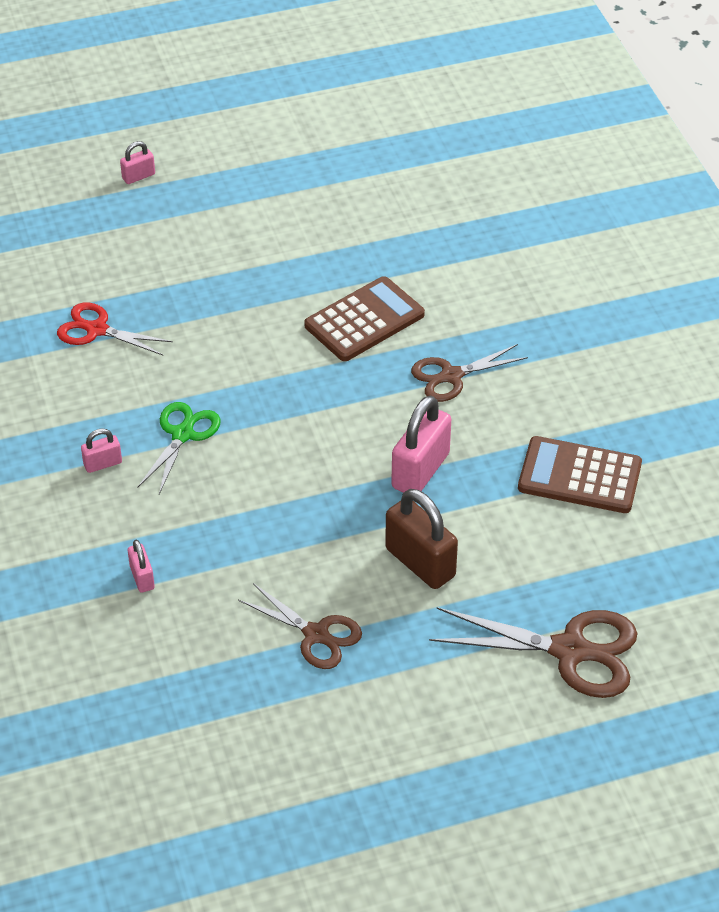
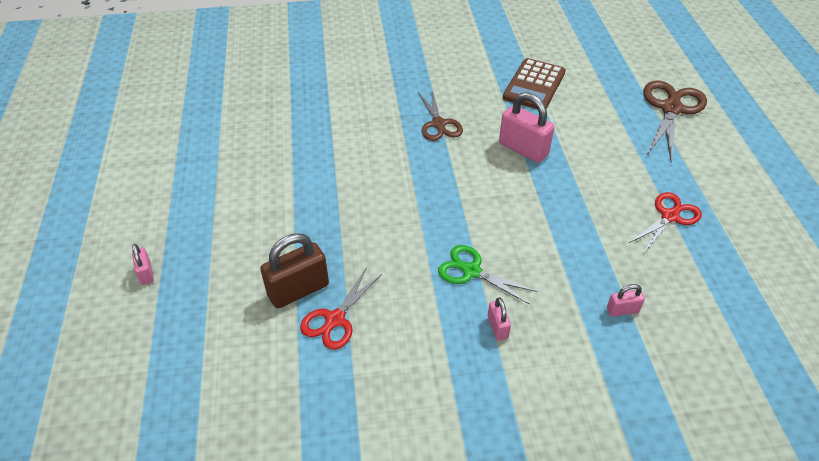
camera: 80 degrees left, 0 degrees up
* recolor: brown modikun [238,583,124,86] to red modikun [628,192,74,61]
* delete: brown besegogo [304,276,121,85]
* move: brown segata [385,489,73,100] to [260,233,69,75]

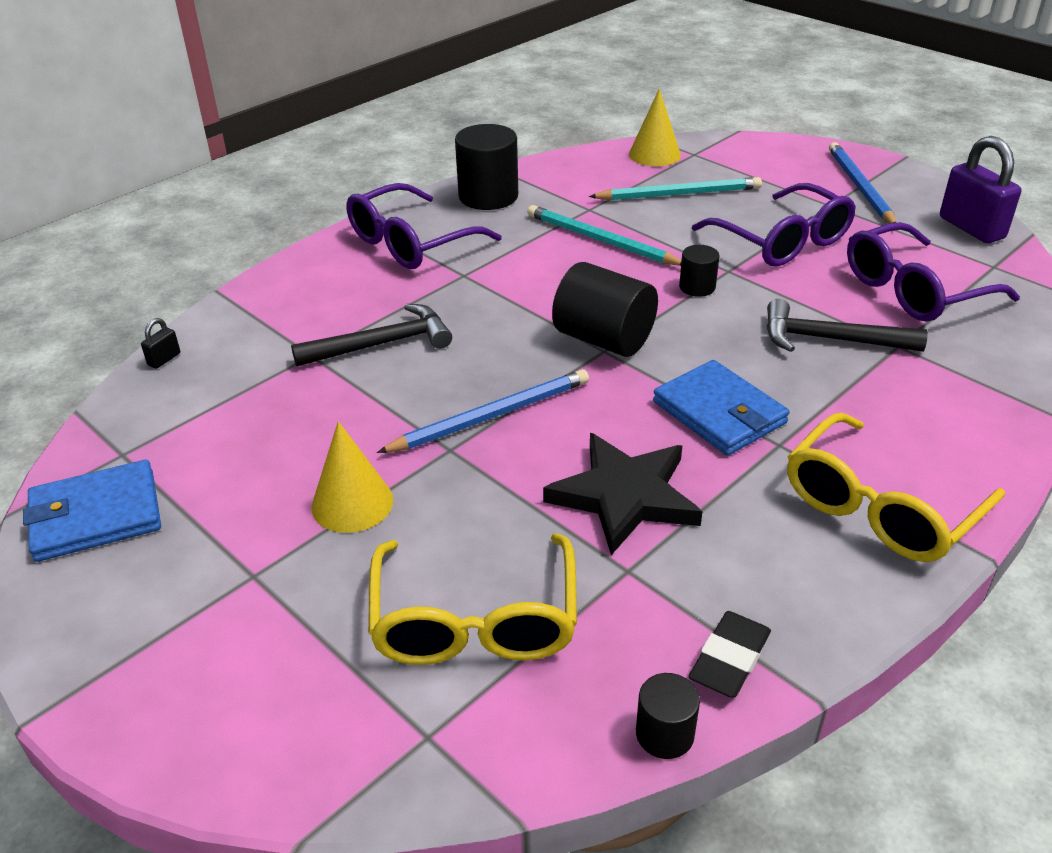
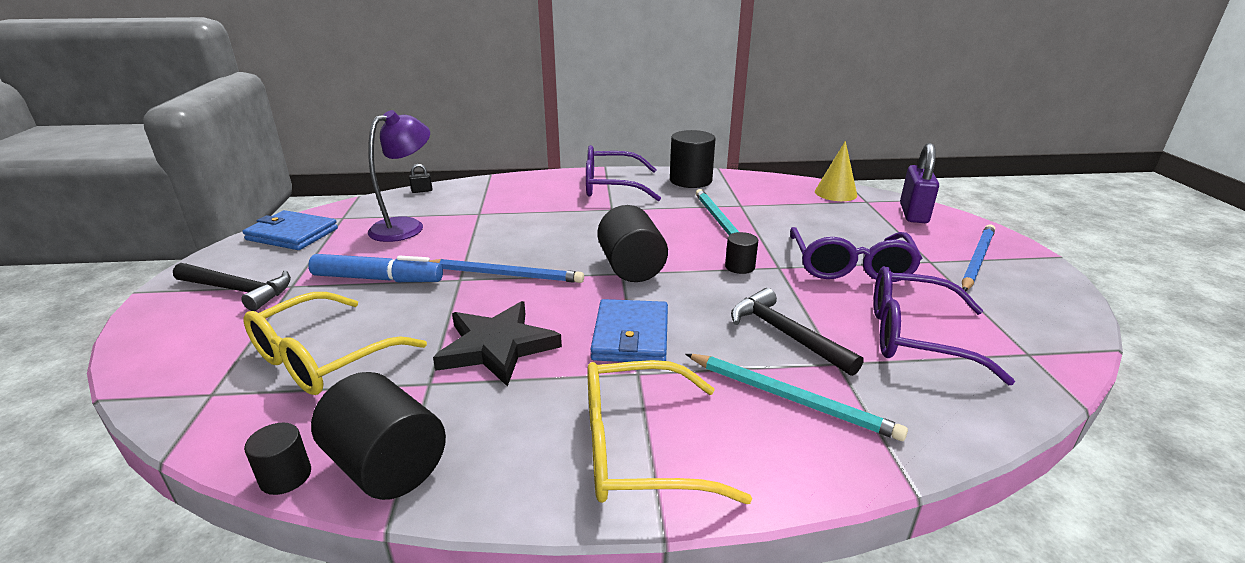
camera: 40 degrees right, 10 degrees down
* move: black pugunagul [291,304,161,62] to [173,263,118,48]
* replace: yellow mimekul [311,421,82,112] to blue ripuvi [308,254,135,28]
* move: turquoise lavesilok [589,177,173,23] to [686,354,222,87]
* replace: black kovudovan [689,611,82,87] to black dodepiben [311,372,135,128]
* move: purple segata [940,136,82,107] to [900,143,39,80]
* insert: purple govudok [368,110,62,132]

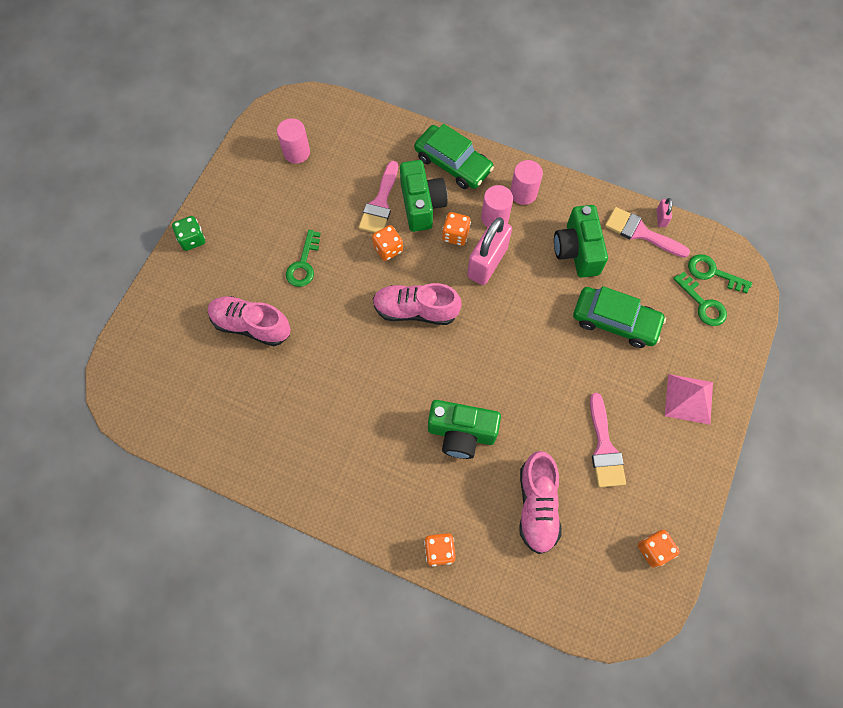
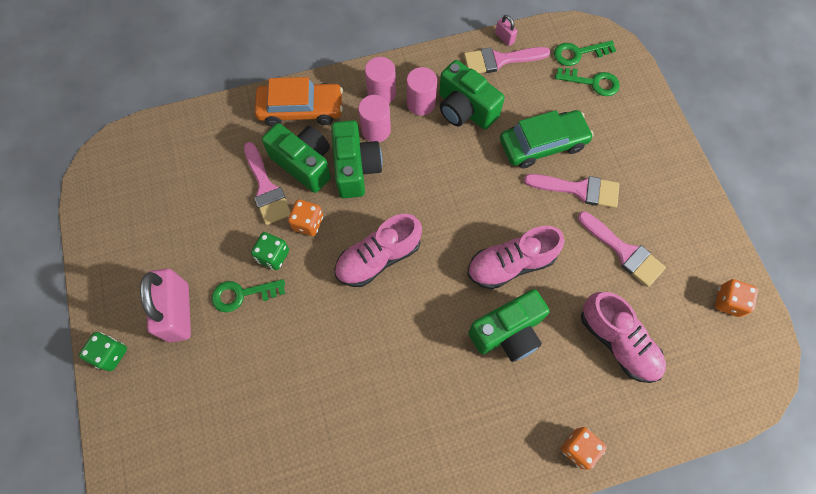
camera: 40 degrees left, 0 degrees up
* move: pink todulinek [208,296,83,50] to [468,226,96,63]
* move: pink dodepiben [277,118,33,46] to [407,67,30,48]
* rotate: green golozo [286,230,35,57] = [212,279,73,33] 105 degrees clockwise
* recolor: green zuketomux [414,124,80,65] to orange zuketomux [255,77,88,50]
* replace: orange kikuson [442,212,29,34] to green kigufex [331,120,52,78]
* move: pink segata [467,217,45,68] to [140,268,51,75]
* delete: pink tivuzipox [665,374,48,51]
* insert: green kikuson [251,232,38,38]
* insert: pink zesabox [524,174,95,34]

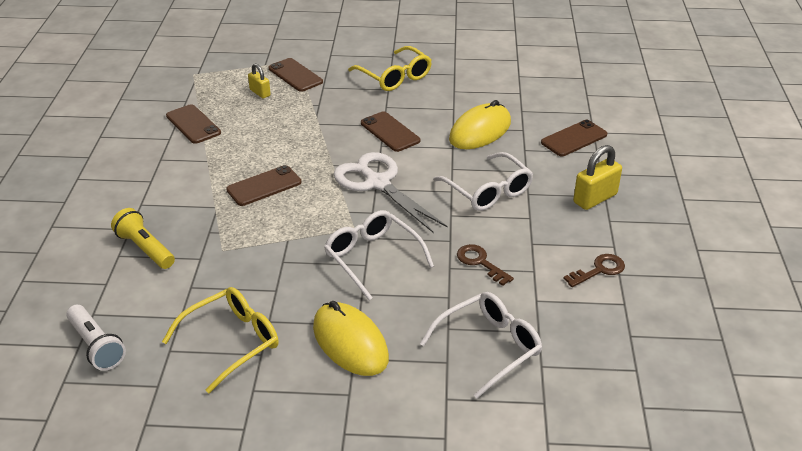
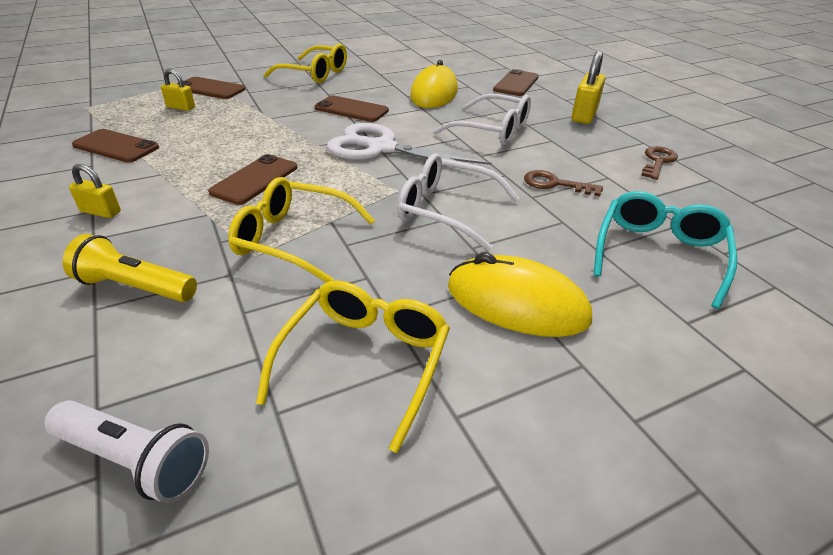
camera: 30 degrees left, 0 degrees up
* recolor: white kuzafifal [420,292,122,106] to turquoise kuzafifal [593,191,144,118]
* insert: yellow segata [69,164,52,54]
* insert: yellow kuzafifal [228,177,147,106]

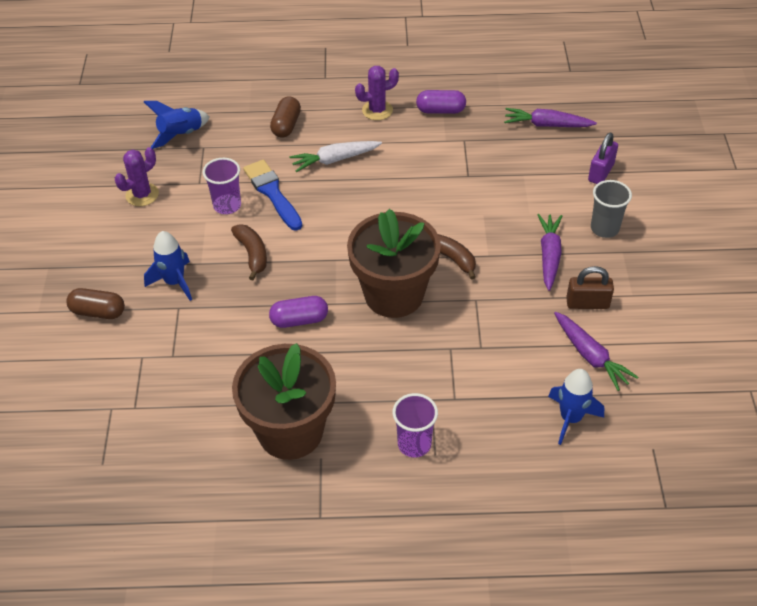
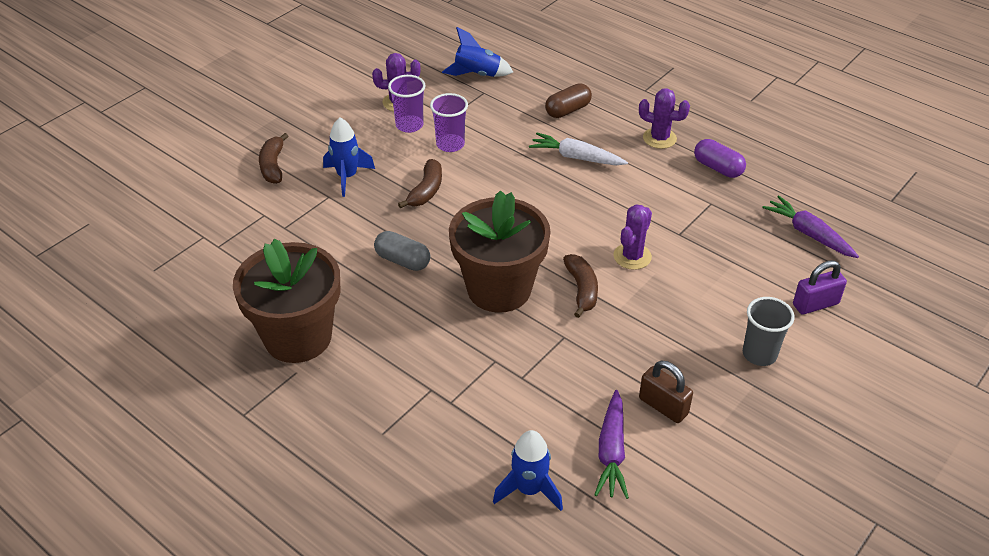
camera: 40 degrees right, 5 degrees down
* replace: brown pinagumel [67,288,58,31] to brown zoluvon [259,133,29,51]
* delete: blue zesabox [243,160,59,71]
* recolor: purple pinagumel [269,296,59,32] to grey pinagumel [374,231,56,40]
* move: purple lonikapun [392,393,46,65] to [388,75,38,58]
* delete: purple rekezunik [537,214,25,77]
* insert: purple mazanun [613,204,39,66]

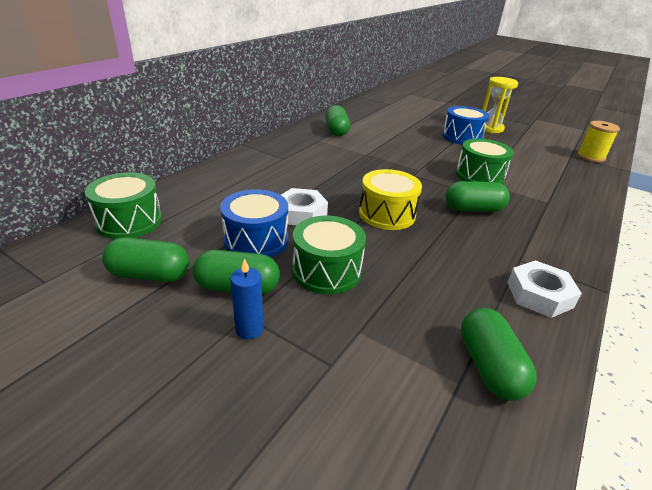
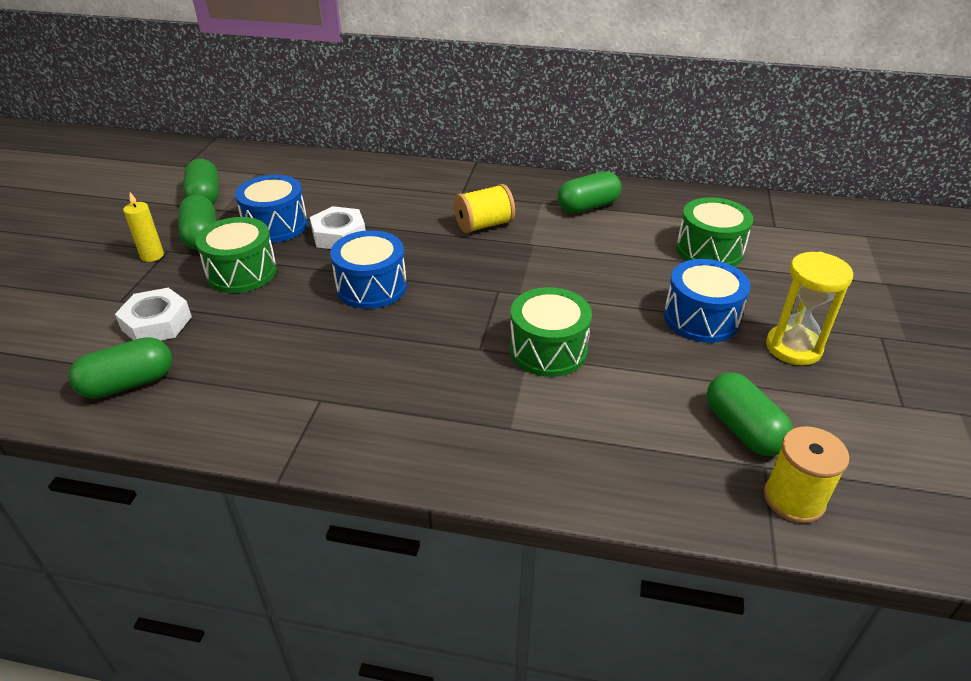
camera: 70 degrees right, 5 degrees up
* move: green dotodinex [85,172,77,67] to [676,197,78,70]
* recolor: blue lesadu [230,258,34,81] to yellow lesadu [123,192,41,70]
* recolor: yellow dotodinex [359,169,63,61] to blue dotodinex [330,230,77,79]
* move: green pinagumel [445,181,65,31] to [707,372,86,84]
* move: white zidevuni [507,260,75,58] to [115,288,77,53]
* insert: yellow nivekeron [454,184,61,49]

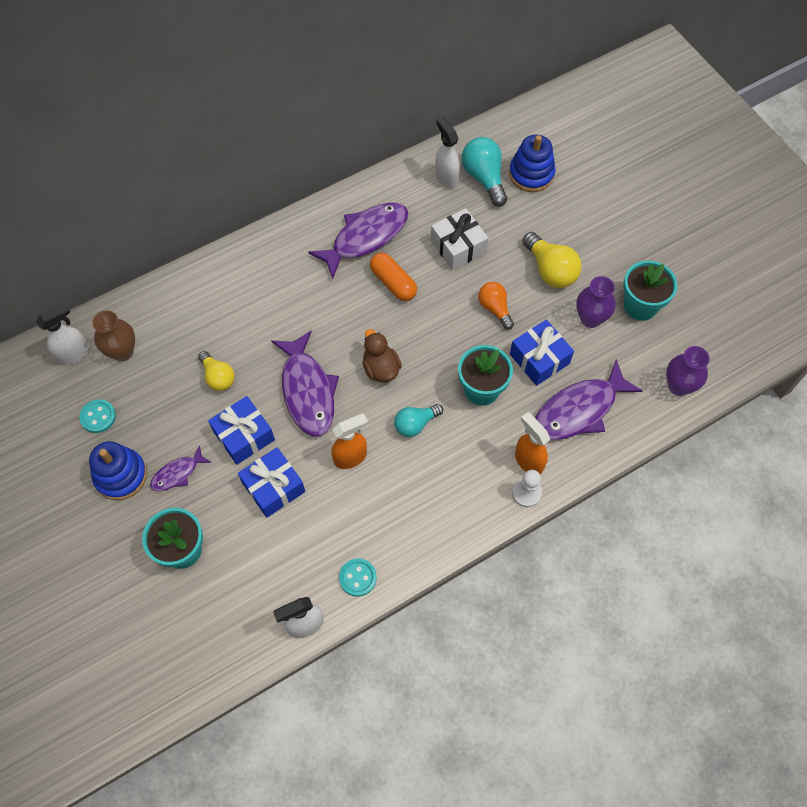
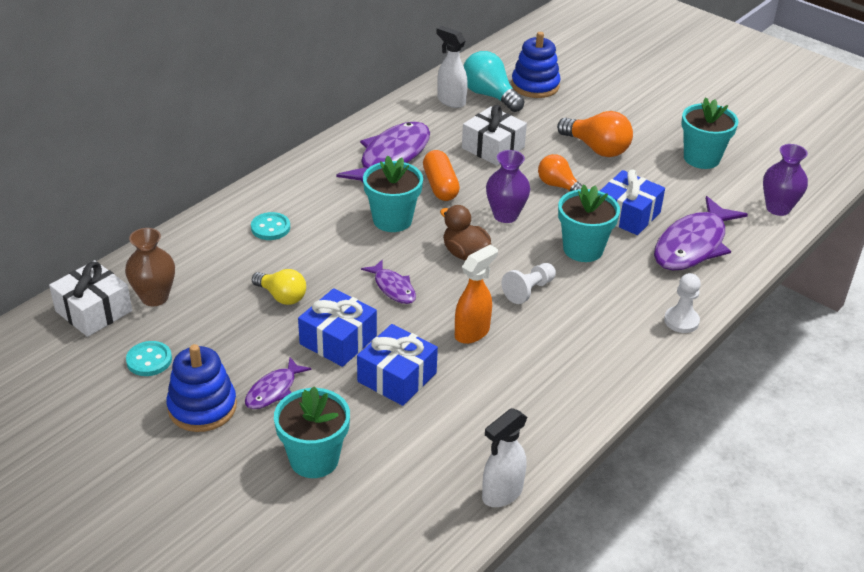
camera: 20 degrees left, 25 degrees down
* replace: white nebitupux [36,303,53,62] to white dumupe [49,260,83,77]
* resize: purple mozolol [271,331,68,106] = [361,259,55,45] x0.52
* move: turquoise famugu [339,558,38,39] to [251,212,39,28]
* rotate: orange pinagumel [370,253,47,48] = [423,150,37,51] 45 degrees clockwise
* replace: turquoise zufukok [394,404,49,33] to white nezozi [502,263,54,41]
* delete: orange nebitupux [515,412,35,62]
* recolor: yellow zufukok [522,232,60,56] to orange zufukok [557,111,76,46]
* move: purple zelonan [576,276,40,52] to [486,150,44,73]
* insert: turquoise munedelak [363,156,60,76]

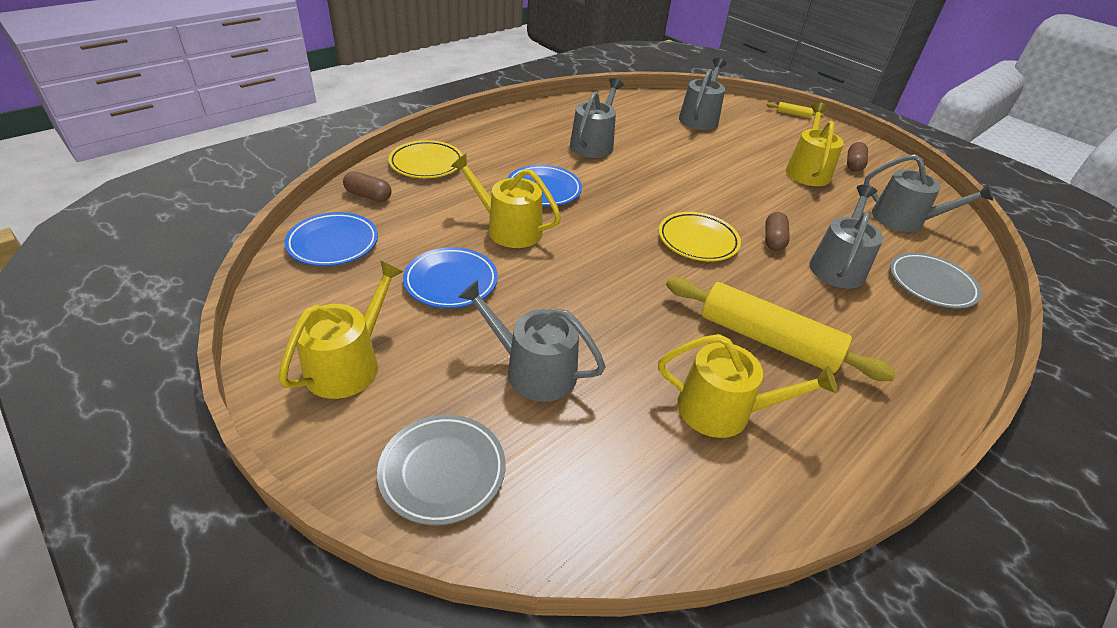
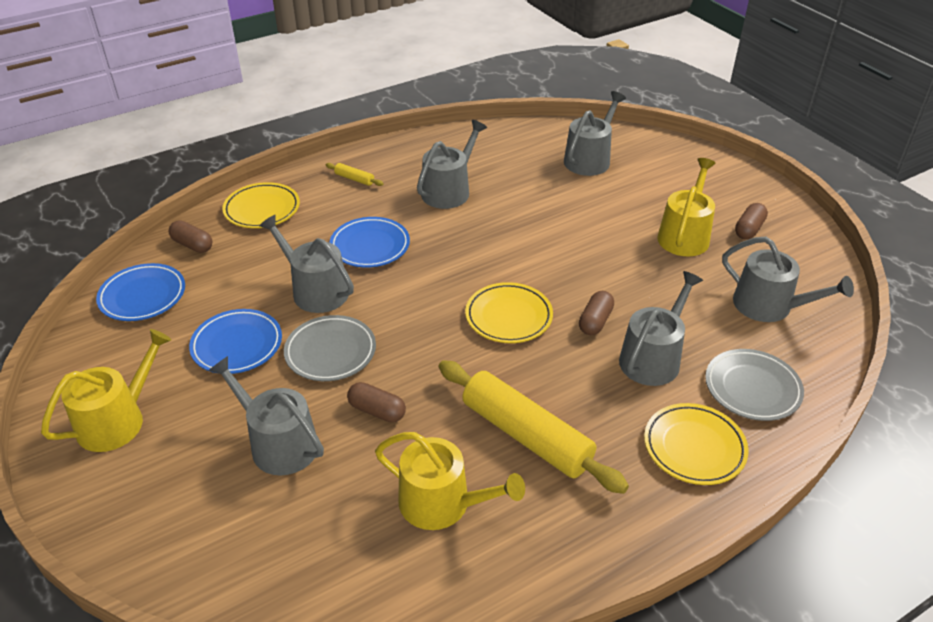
camera: 15 degrees right, 0 degrees up
* move: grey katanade [377,415,128,111] to [284,315,92,66]
* recolor: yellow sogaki [451,154,110,94] to grey sogaki [259,215,95,98]
* move: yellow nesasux [767,102,57,16] to [326,163,58,23]
* insert: brown pinagumel [347,382,59,40]
* insert: yellow katanade [644,403,105,82]

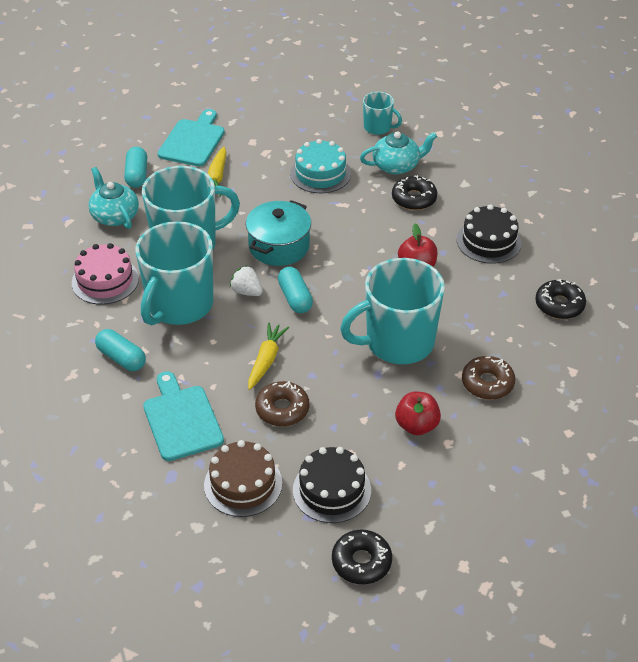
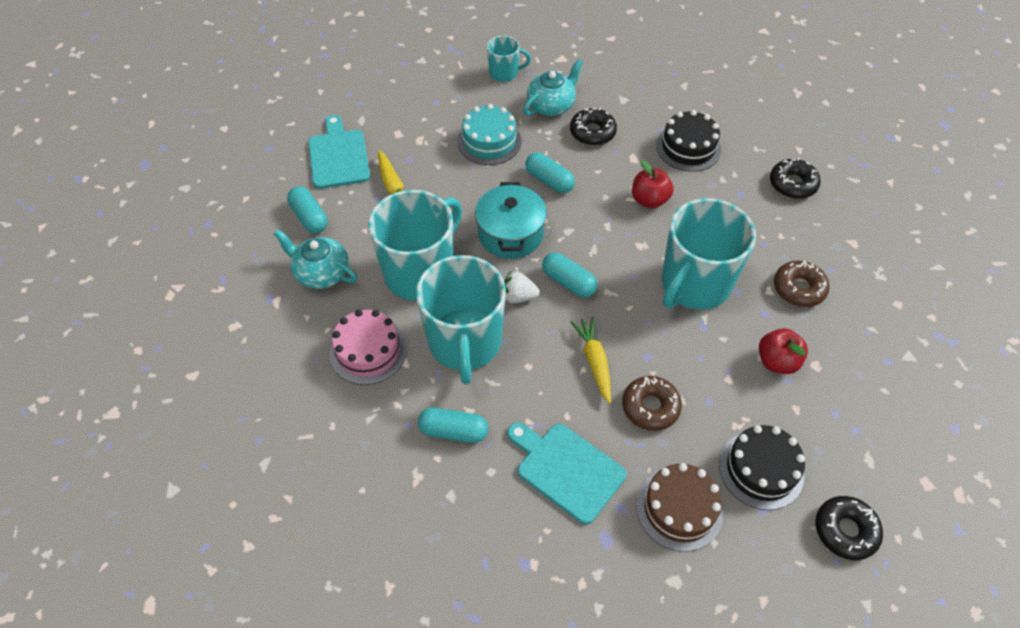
camera: 30 degrees left, 10 degrees up
* insert: turquoise pinagumel [525,152,50,41]

